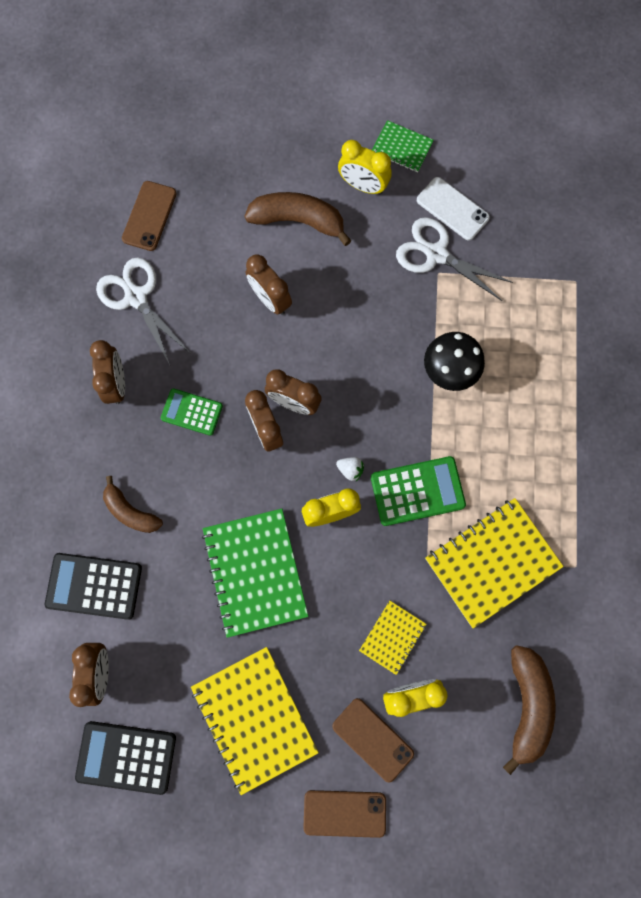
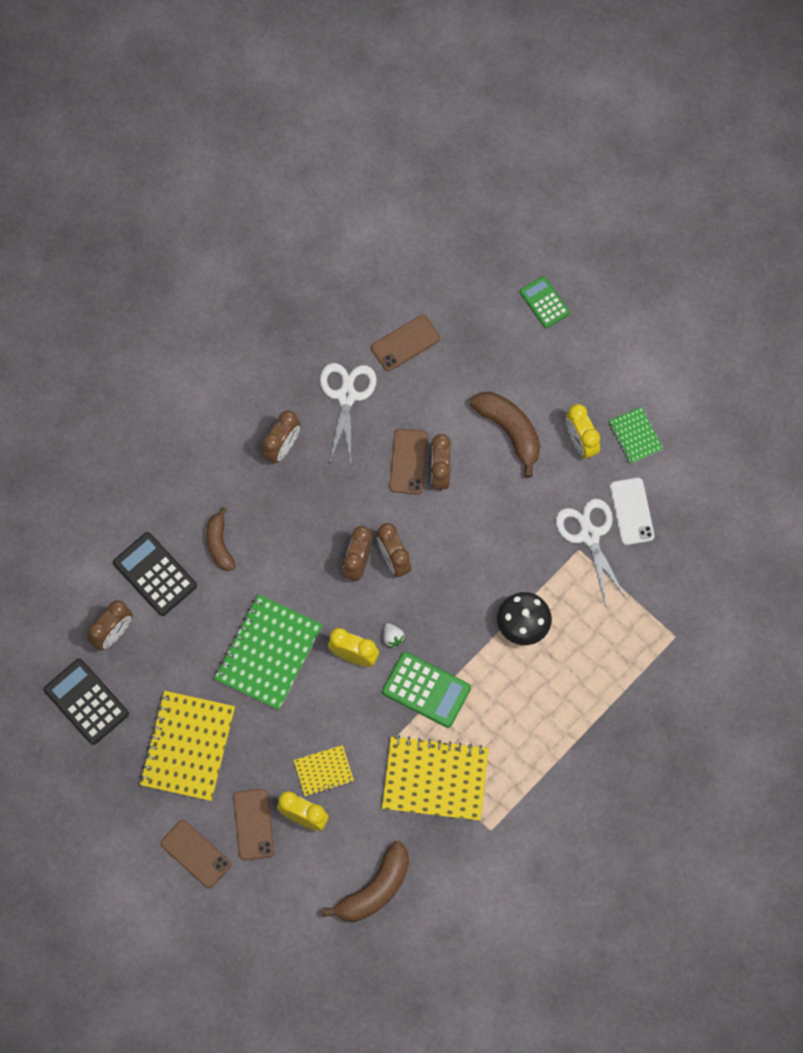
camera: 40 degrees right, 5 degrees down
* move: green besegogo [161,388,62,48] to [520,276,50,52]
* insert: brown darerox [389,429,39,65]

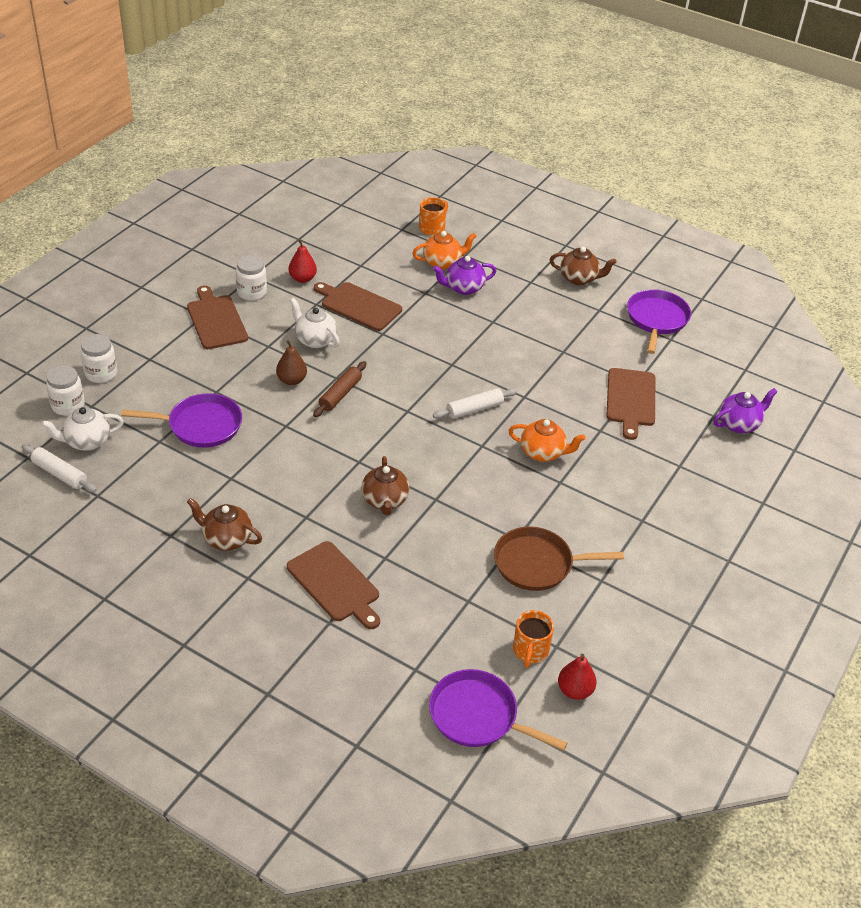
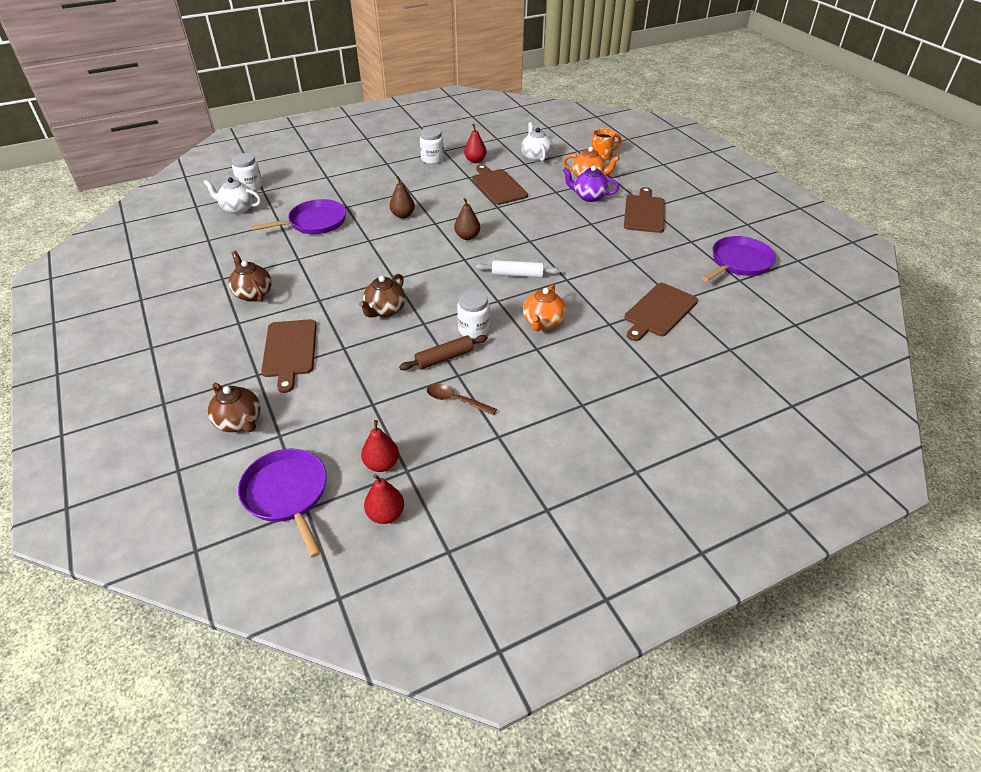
camera: 35 degrees right, 0 degrees up
* delete: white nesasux [21,444,76,48]
* move: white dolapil [81,334,36,49] to [457,290,33,49]
* rotate: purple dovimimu [121,393,121,55] = [251,199,95,35] 60 degrees counterclockwise
* move: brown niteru [187,285,61,64] to [624,187,41,46]
* move: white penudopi [290,298,50,50] to [521,122,32,40]
* move: brown nesasux [313,361,54,56] to [399,335,89,35]
* replace: brown dovimimu [494,526,130,65] to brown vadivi [427,384,70,31]
* rotate: orange penudopi [509,419,77,43] = [523,284,43,47] 60 degrees clockwise
* replace: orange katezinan [513,610,41,58] to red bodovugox [361,420,38,52]
* move: brown penudopi [550,247,67,38] to [208,383,52,49]
* delete: purple penudopi [714,388,64,45]
* insert: brown bodovugox [454,198,26,42]

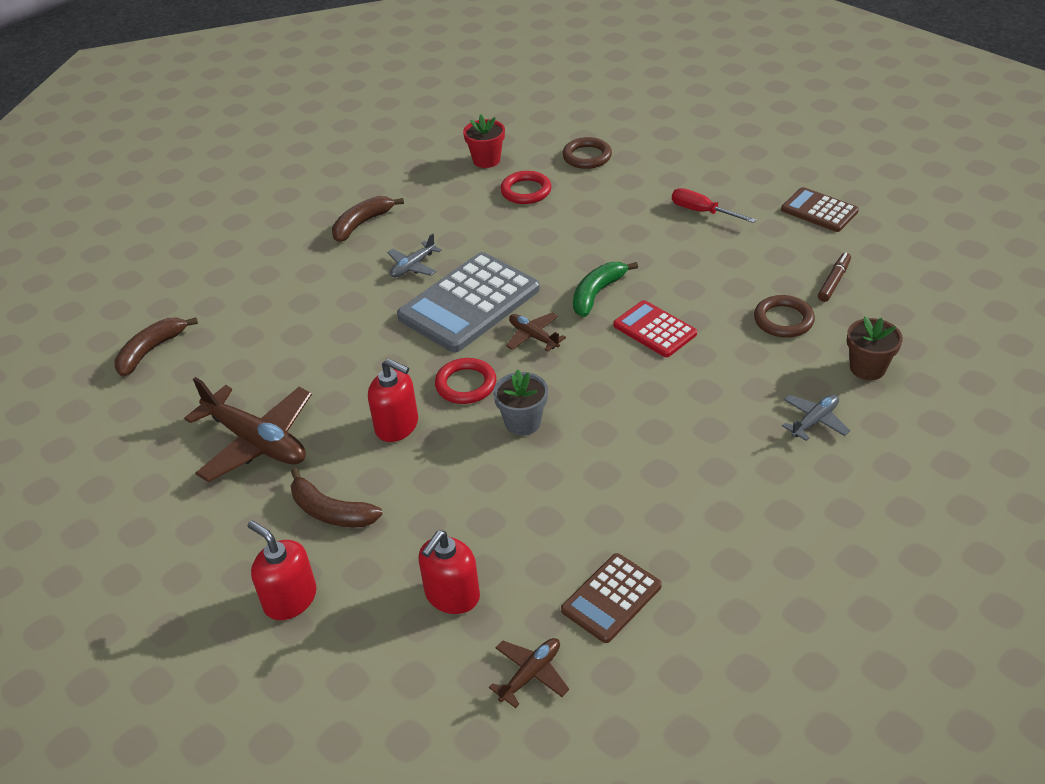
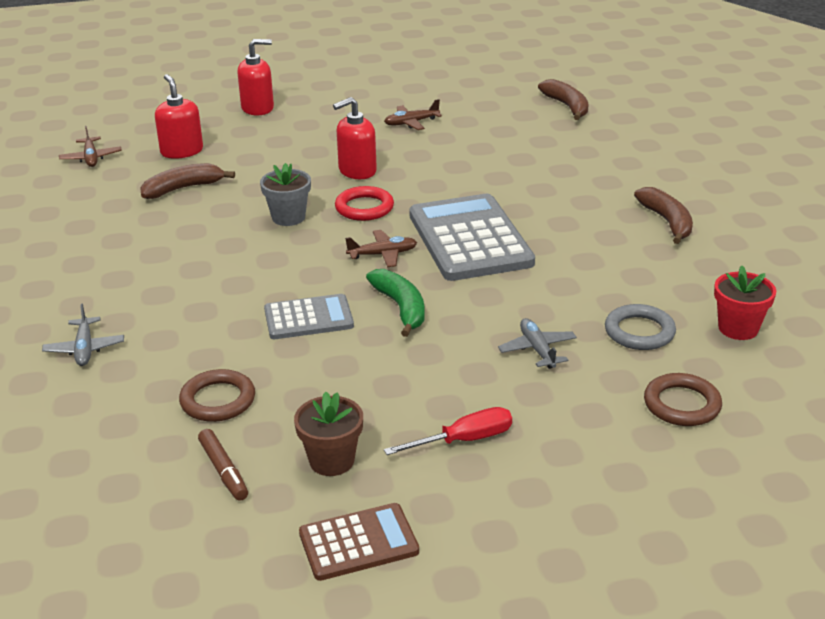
camera: 120 degrees right, 10 degrees down
* resize: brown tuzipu [184,377,128,105] = [384,99,58,31] x0.51
* move: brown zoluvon [291,468,92,59] to [141,163,94,36]
* move: grey tuzipu [387,234,55,44] to [498,318,79,51]
* recolor: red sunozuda [500,171,51,33] to grey sunozuda [605,304,71,46]
* delete: brown besegogo [561,553,101,90]
* recolor: red besegogo [613,300,84,57] to grey besegogo [264,294,90,45]
* move: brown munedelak [847,317,56,63] to [294,392,69,84]

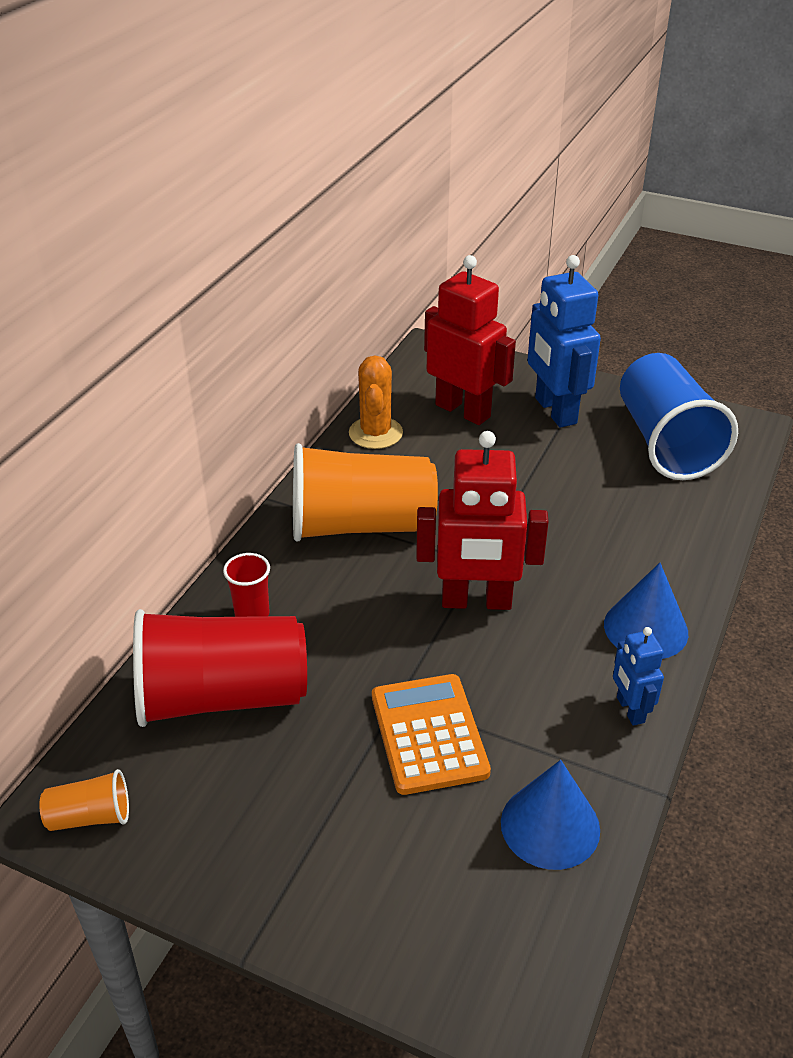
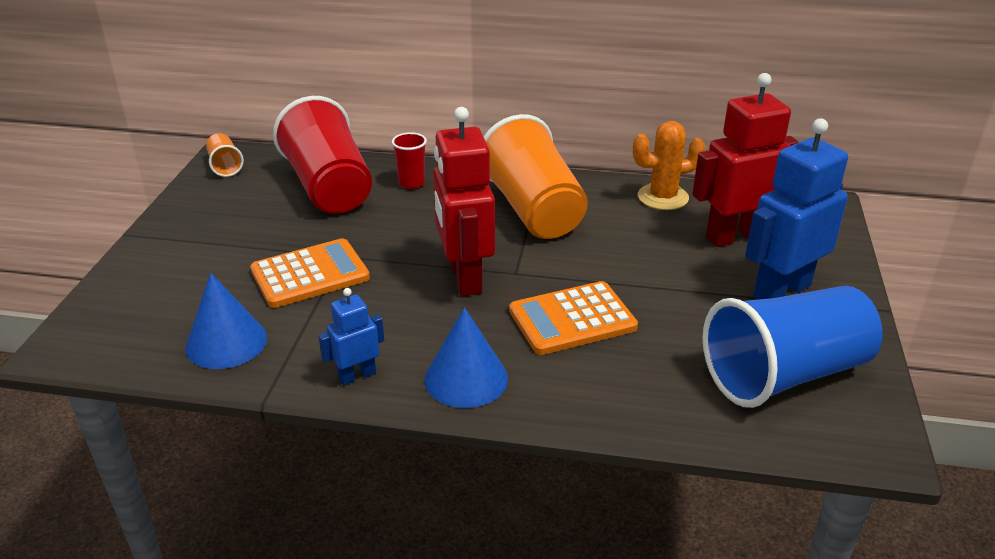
camera: 75 degrees right, 5 degrees down
* rotate: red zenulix [424,255,92,170] = [692,73,107,174] 135 degrees counterclockwise
* insert: orange besegogo [509,281,129,74]

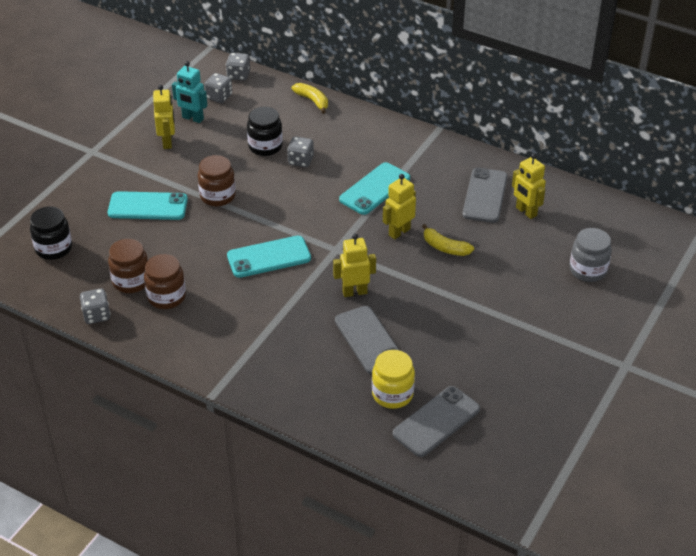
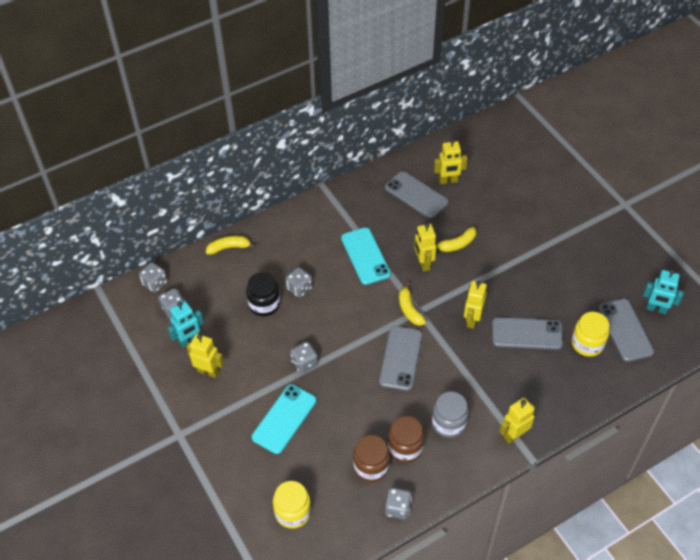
camera: 60 degrees left, 10 degrees up
* recolor: black dolapil [30,206,42,54] to yellow dolapil [273,481,38,48]
* replace: brown dolapil [198,155,38,51] to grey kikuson [290,342,28,31]
* recolor: turquoise darerox [227,236,84,42] to grey darerox [379,326,43,65]
* move: grey dolapil [570,228,42,54] to [432,392,37,46]
* insert: yellow zoluvon [399,282,27,44]
* insert: yellow zenulix [500,398,35,46]
* insert: turquoise zenulix [643,269,41,45]

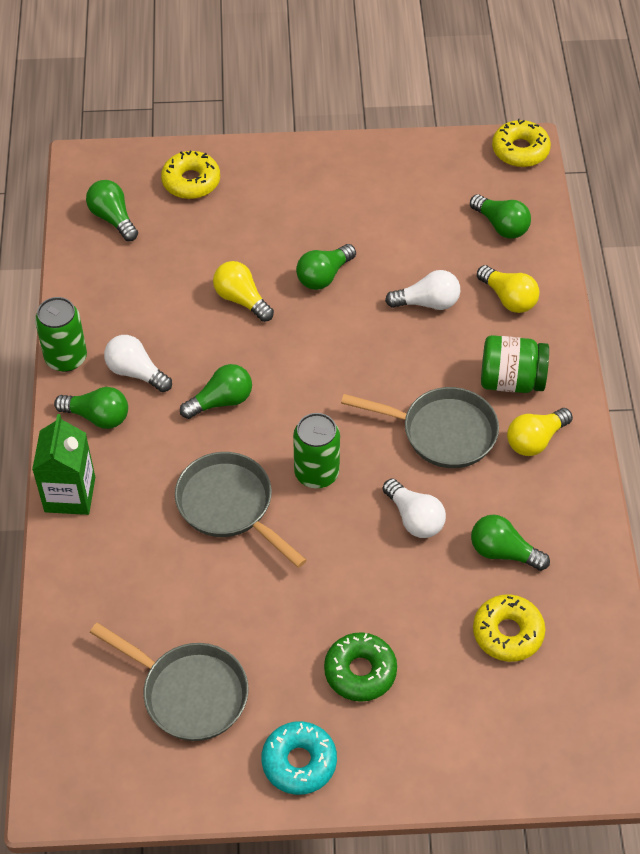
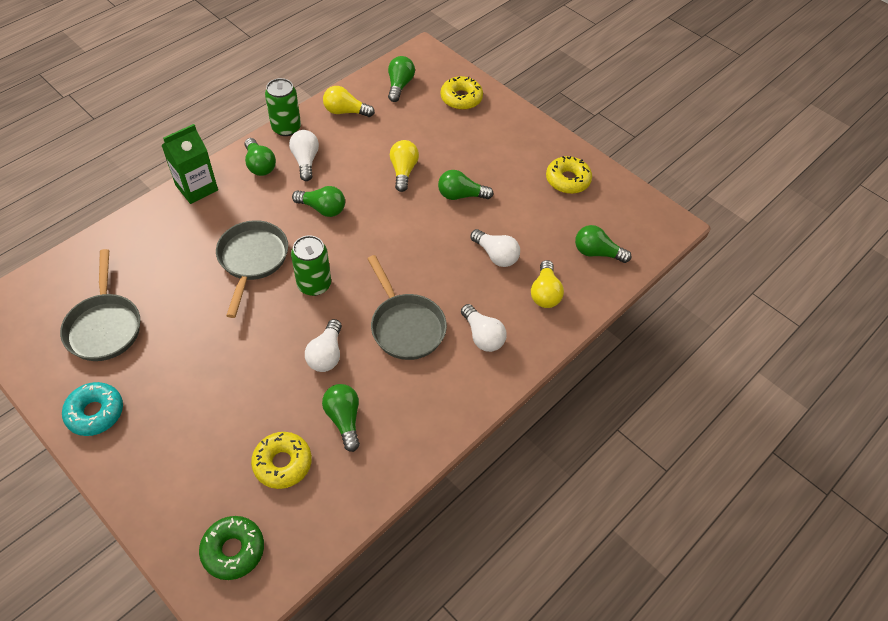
camera: 45 degrees right, 0 degrees up
* move: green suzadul [324,632,73,70] to [199,516,65,64]
* rotate: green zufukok [470,194,61,45] = [575,225,56,38] 105 degrees clockwise
* replace: green dolapil [481,335,68,58] to white zufukok [461,304,46,48]
* move: yellow suzadul [492,119,59,48] to [546,156,46,38]
* move: yellow zufukok [507,408,66,48] to [323,86,52,31]

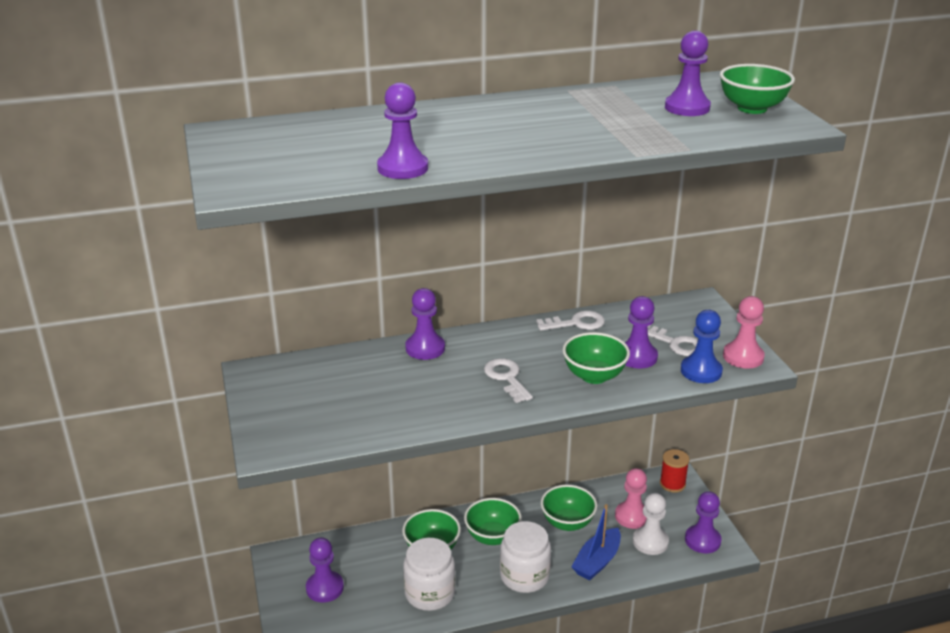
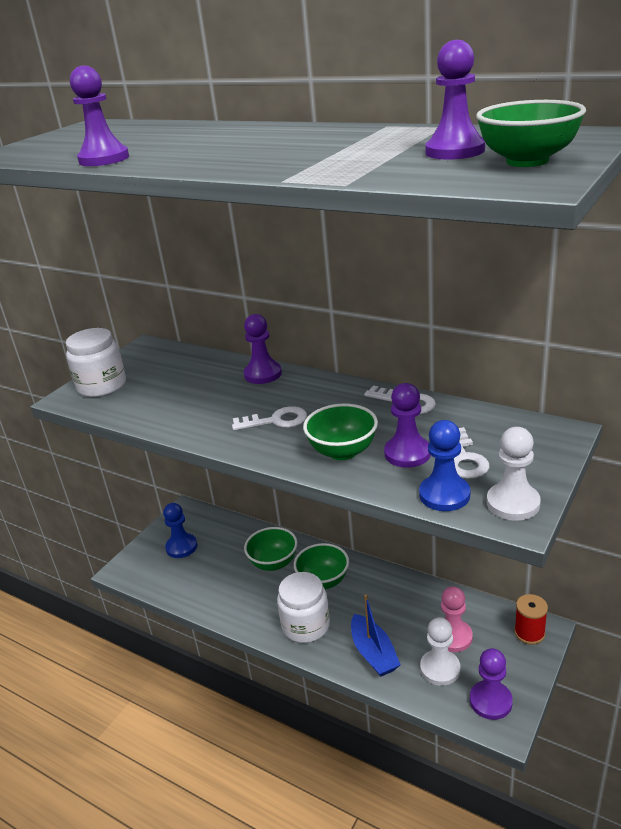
camera: 50 degrees right, 0 degrees up
* recolor: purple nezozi [306,537,38,66] to blue nezozi [163,503,34,55]
* move: white dolapil [403,538,52,73] to [66,328,60,70]
* rotate: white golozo [484,358,49,45] = [232,406,75,24] 60 degrees clockwise
* delete: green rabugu [541,485,56,46]
* rotate: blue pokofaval [571,504,50,77] = [351,595,50,82] 105 degrees counterclockwise
* recolor: pink nezozi [723,296,42,73] to white nezozi [487,427,54,94]

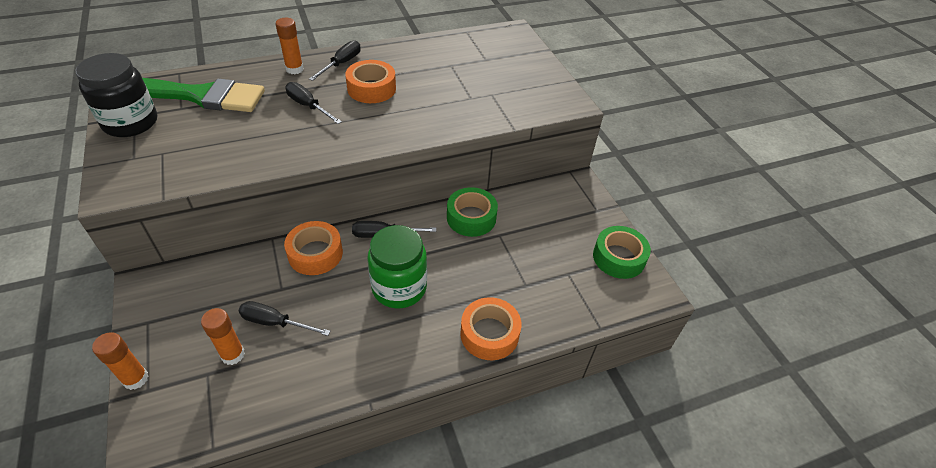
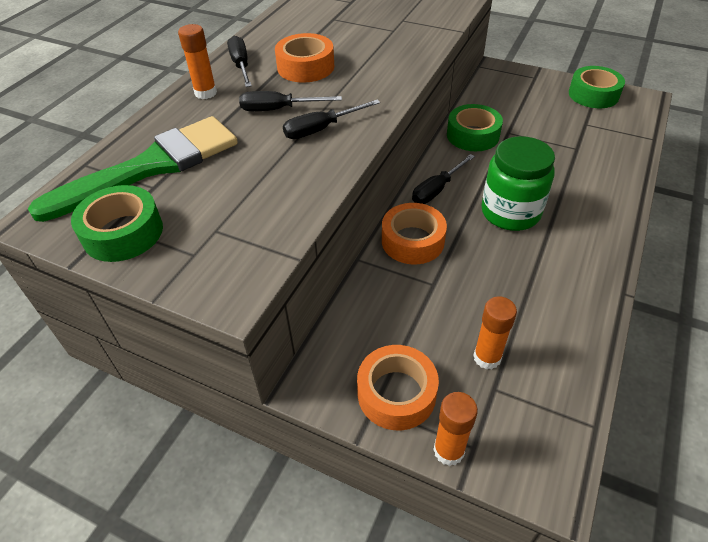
camera: 40 degrees left, 0 degrees up
* replace: black dolapil [76,53,81,84] to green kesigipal [71,185,92,77]
* move: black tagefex [238,301,93,35] to [283,100,97,39]
* move: orange kesigipal [460,297,62,63] to [357,345,82,85]

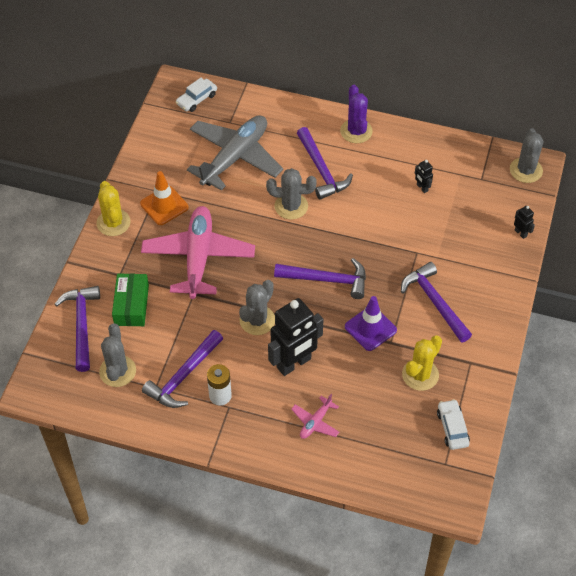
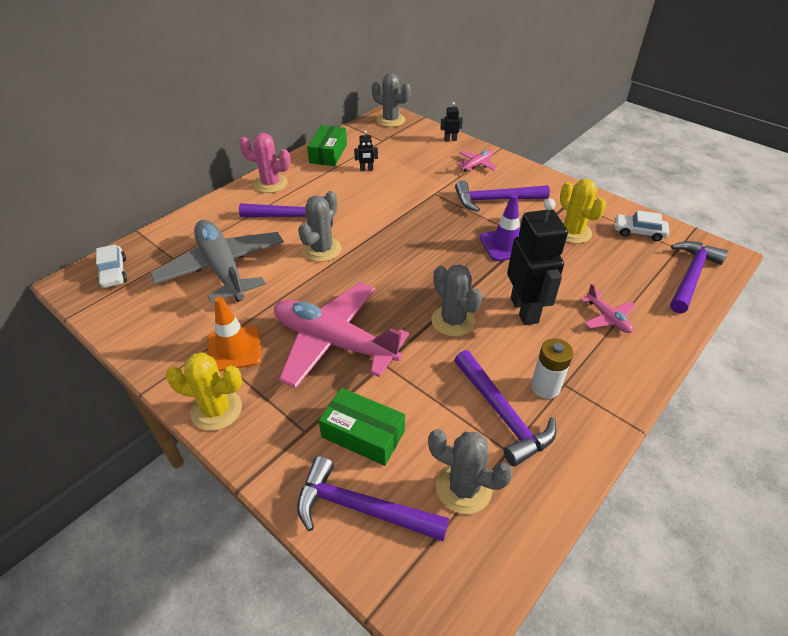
camera: 65 degrees left, 10 degrees down
* move: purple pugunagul [274,258,92,41] to [670,241,58,72]
* recolor: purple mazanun [340,85,33,58] to pink mazanun [239,133,52,60]
* insert: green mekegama [307,125,40,41]
* insert: pink tuzipu [457,150,41,22]

